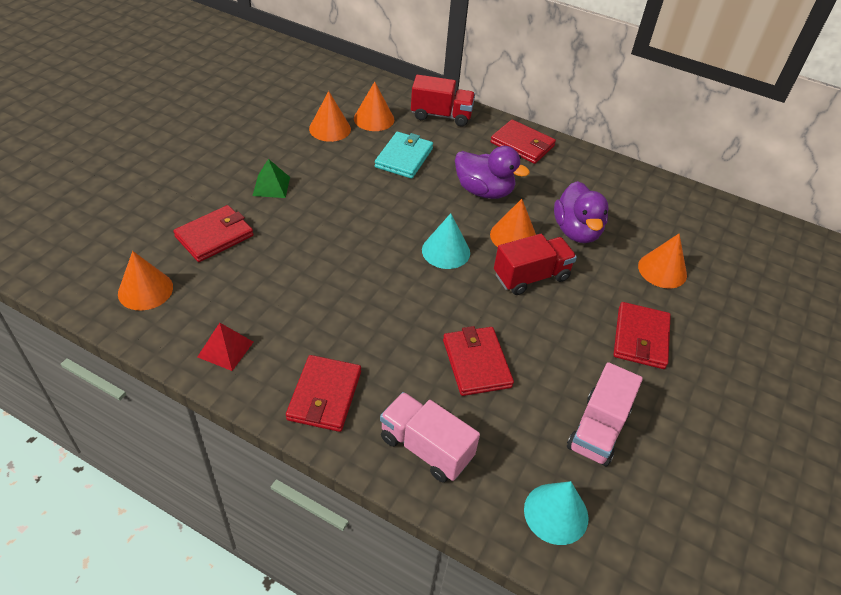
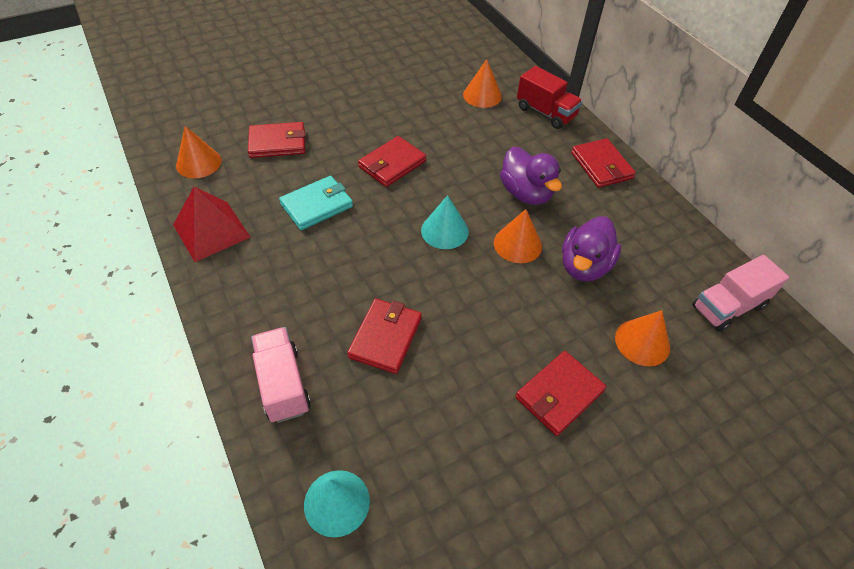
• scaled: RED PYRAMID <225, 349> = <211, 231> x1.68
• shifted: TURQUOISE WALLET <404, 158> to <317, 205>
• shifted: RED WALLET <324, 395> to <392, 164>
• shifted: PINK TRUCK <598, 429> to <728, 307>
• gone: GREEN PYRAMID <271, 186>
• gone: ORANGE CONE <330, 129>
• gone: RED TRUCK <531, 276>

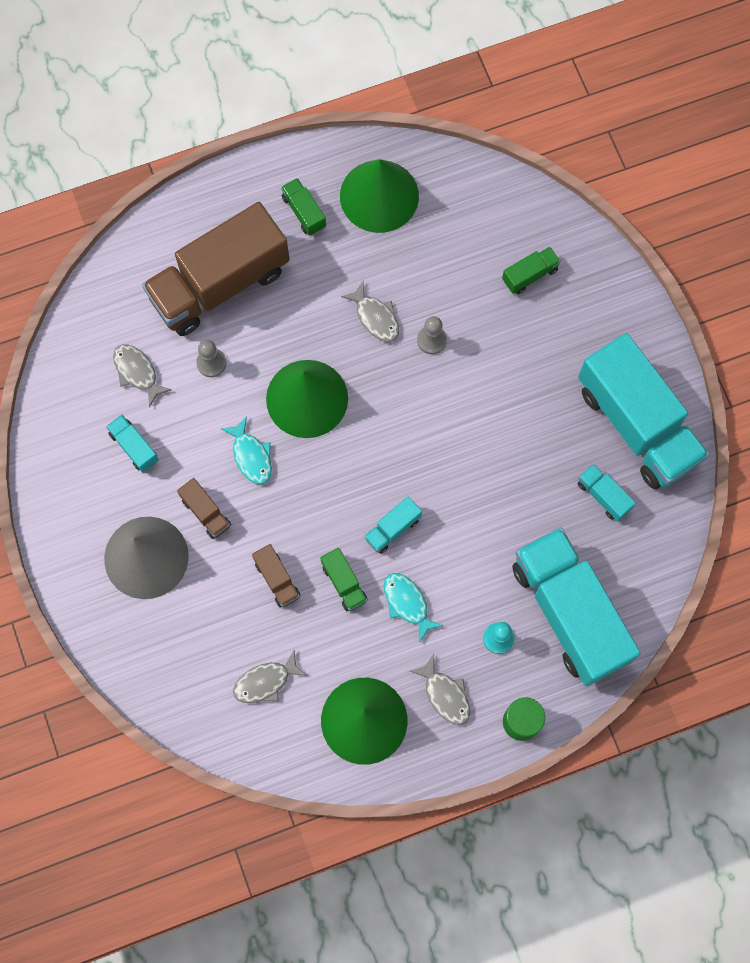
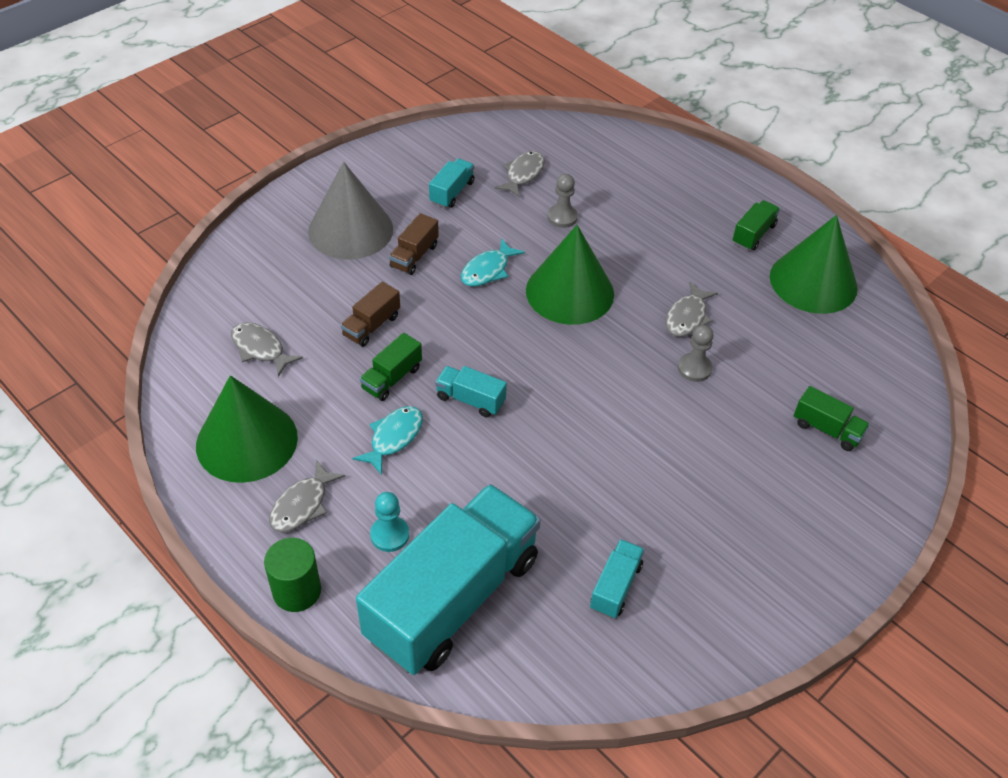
• gone: BROWN TRUCK <219, 284>
• gone: TURQUOISE TRUCK <637, 424>

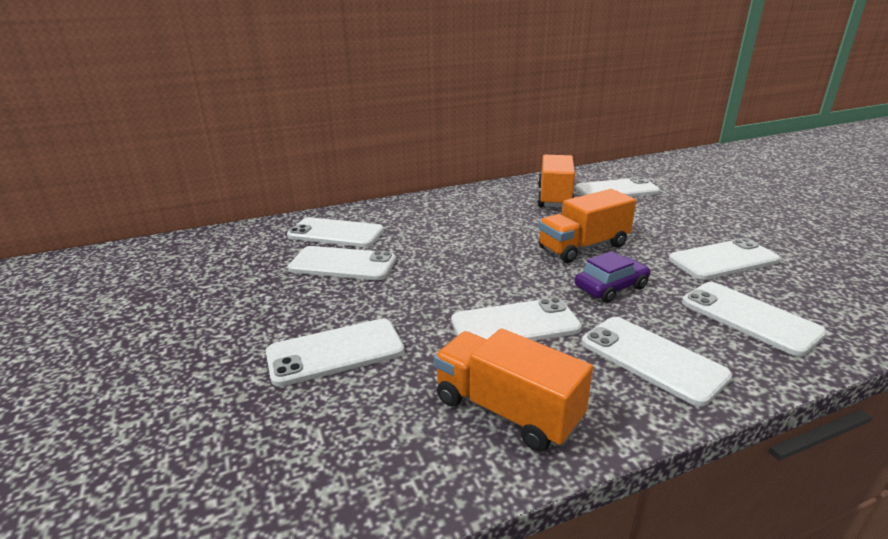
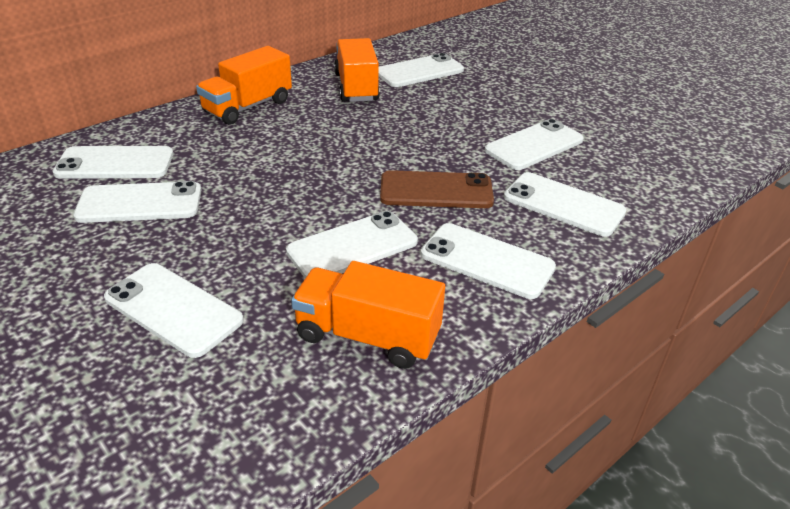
• rotated: WHITE PHONE <335, 352> = <173, 309> 75 degrees clockwise
• shifted: ORANGE TRUCK <583, 247> to <248, 107>
• swapped: PURPLE CAR <611, 287> to BROWN PHONE <436, 191>

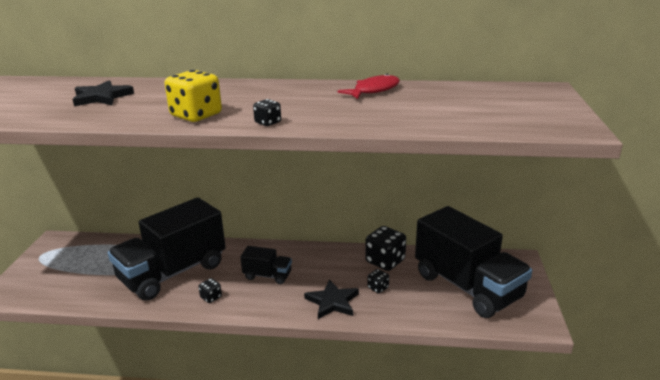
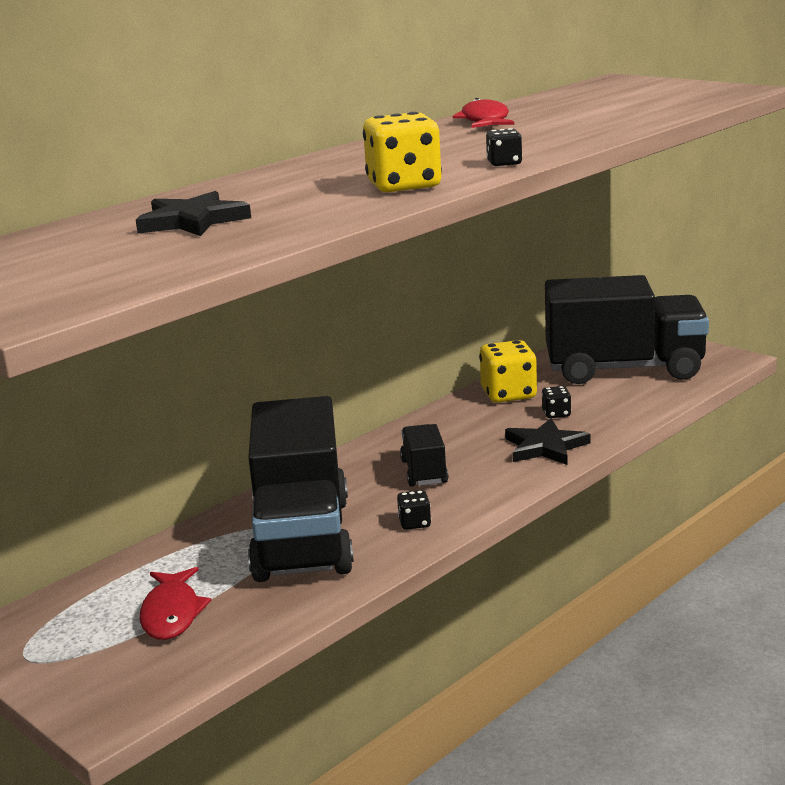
• new: RED FISH <172, 613>
• rotated: BLACK TRUCK <267, 275> = <424, 472> 60 degrees counterclockwise
• repainted: BLACK DICE <385, 261> to YELLOW DICE <508, 394>

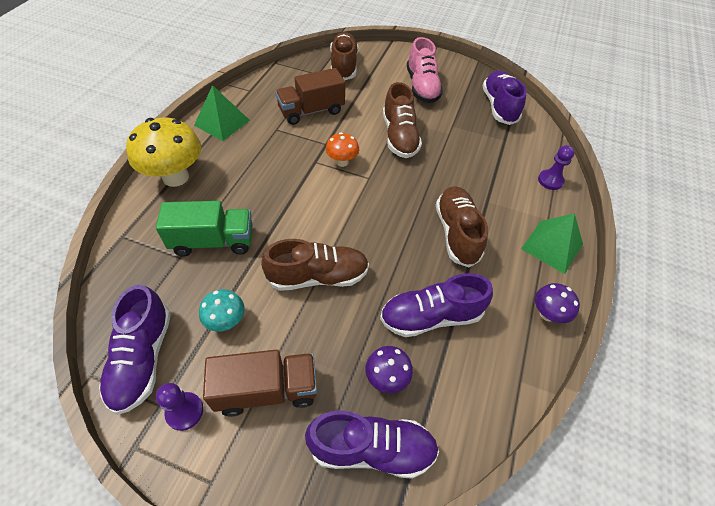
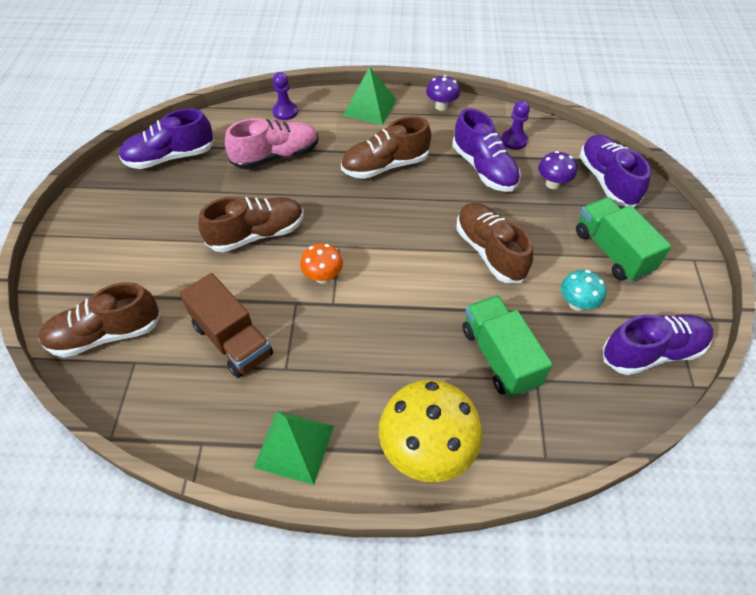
• shifted: PINK SHOE <422, 87> to <276, 156>
• shifted: PURPLE PAWN <184, 411> to <514, 140>
• repainted: BROWN TRUCK <267, 390> to GREEN TRUCK <612, 251>

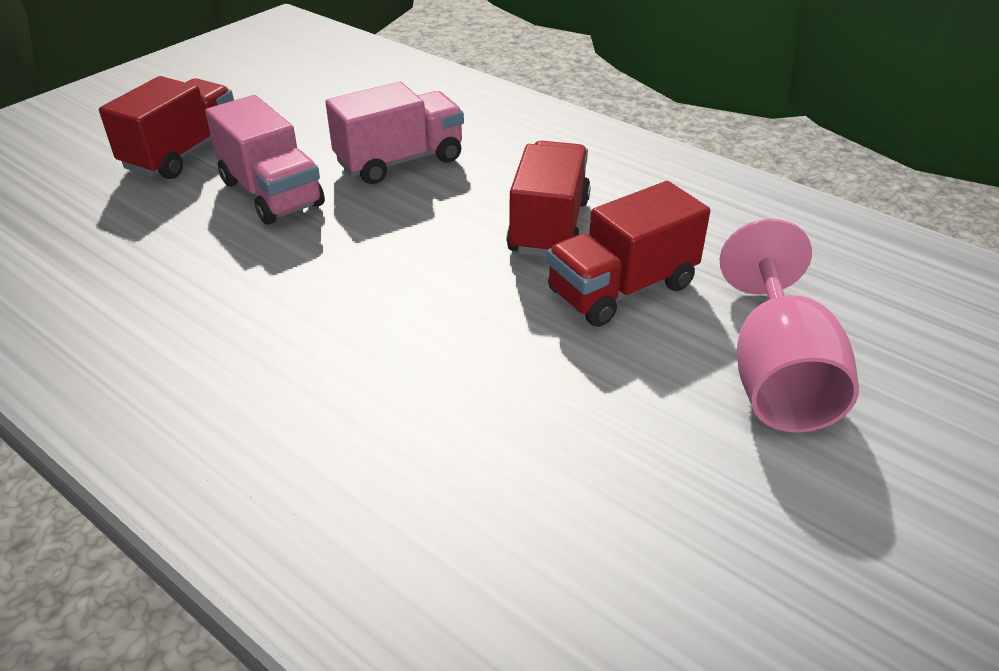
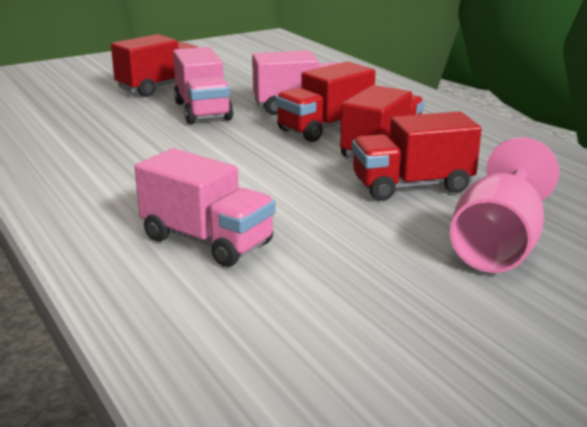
• new: PINK TRUCK <207, 241>
• new: RED TRUCK <325, 128>

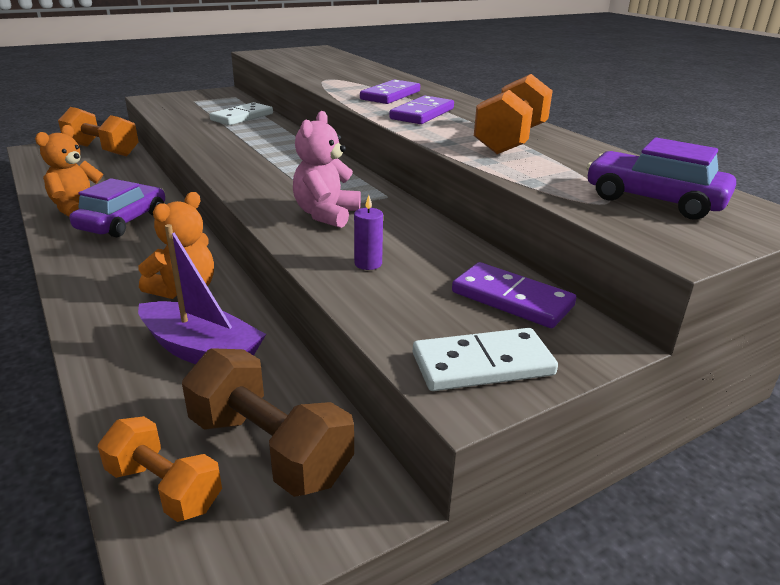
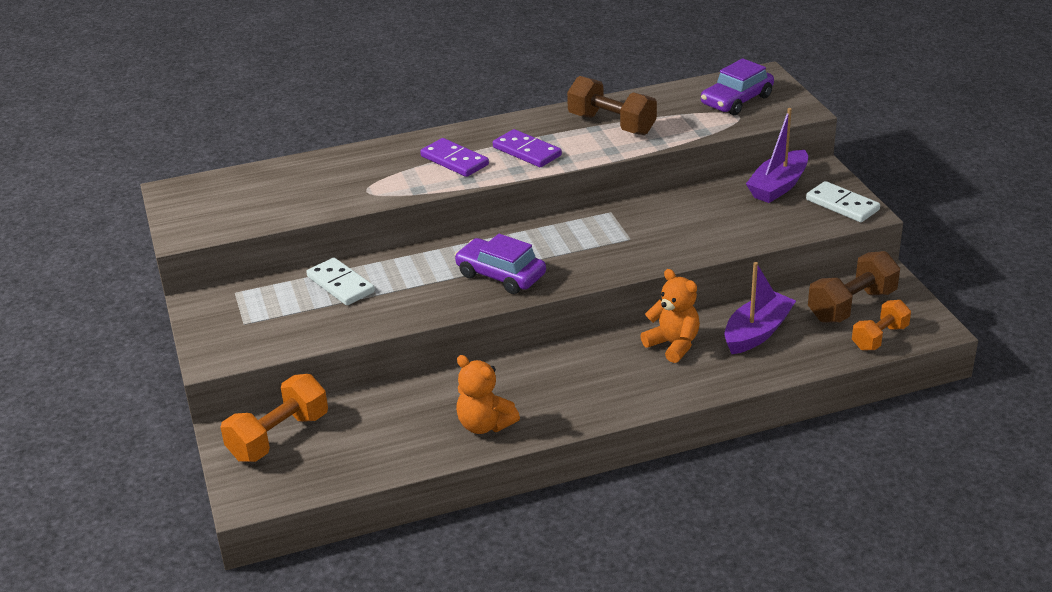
• shifted: PURPLE CAR <123, 221> to <500, 275>
• repainted: ORANGE DUMBBELL <511, 140> to BROWN DUMBBELL <611, 124>
• swapped: PURPLE DOMINO <511, 299> to PURPLE BOAT <778, 186>
• rotated: WHITE DOMINO <482, 365> = <842, 205> 45 degrees counterclockwise
• gone: PINK TEDDY BEAR <326, 215>
• gone: PURPLE CANDLE <368, 263>

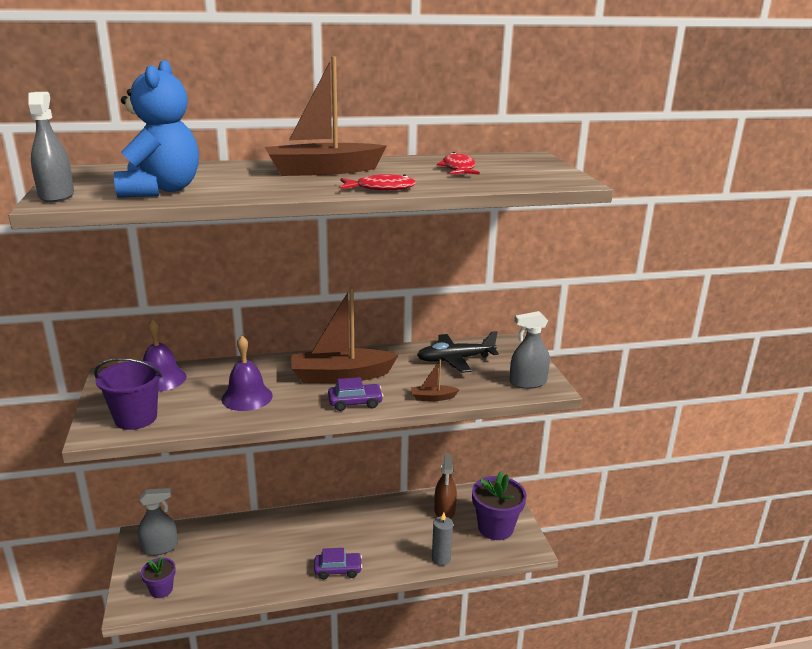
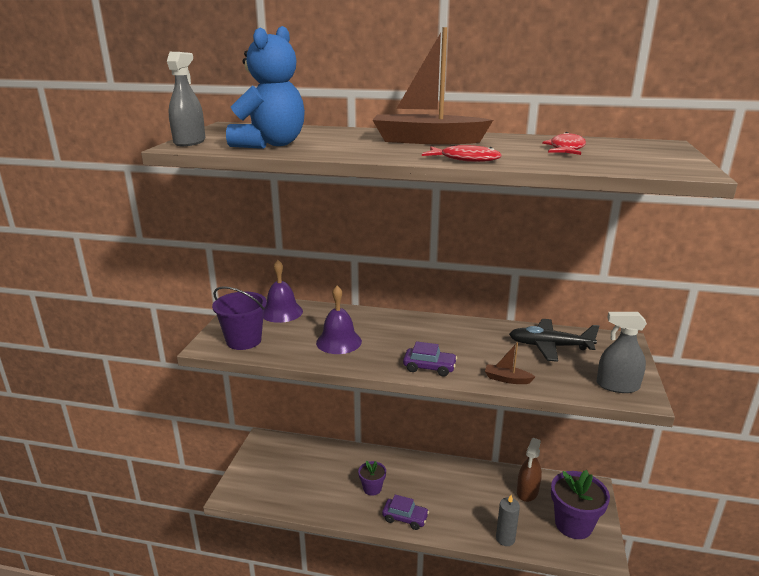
• shifted: PURPLE FLOWER POT <161, 589> to <372, 488>
• gone: GREY SPRAY BOTTLE <160, 547>
• gone: BROWN BOAT <341, 376>

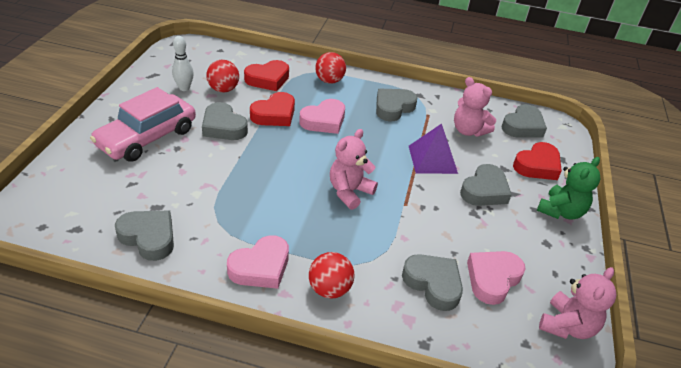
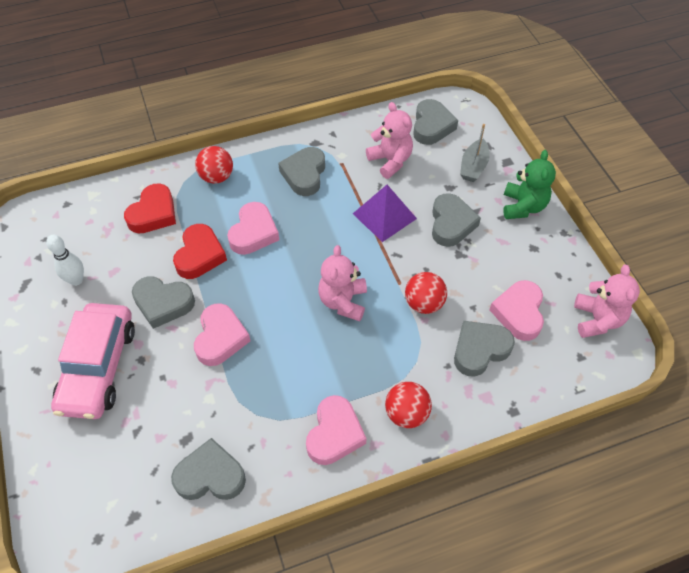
• new: PINK HEART <220, 338>
• rotated: PINK TEDDY BEAR <468, 130> = <390, 161> 135 degrees counterclockwise
• shifted: RED BALL <223, 89> to <424, 303>
• rotated: GREY HEART <433, 284> = <480, 350> 45 degrees counterclockwise
• swapped: RED HEART <537, 166> to GREY BOAT <473, 166>

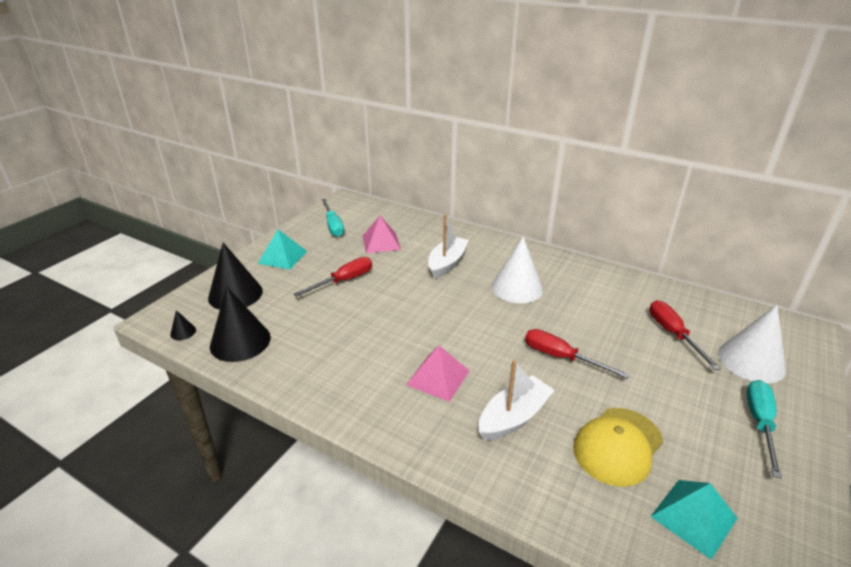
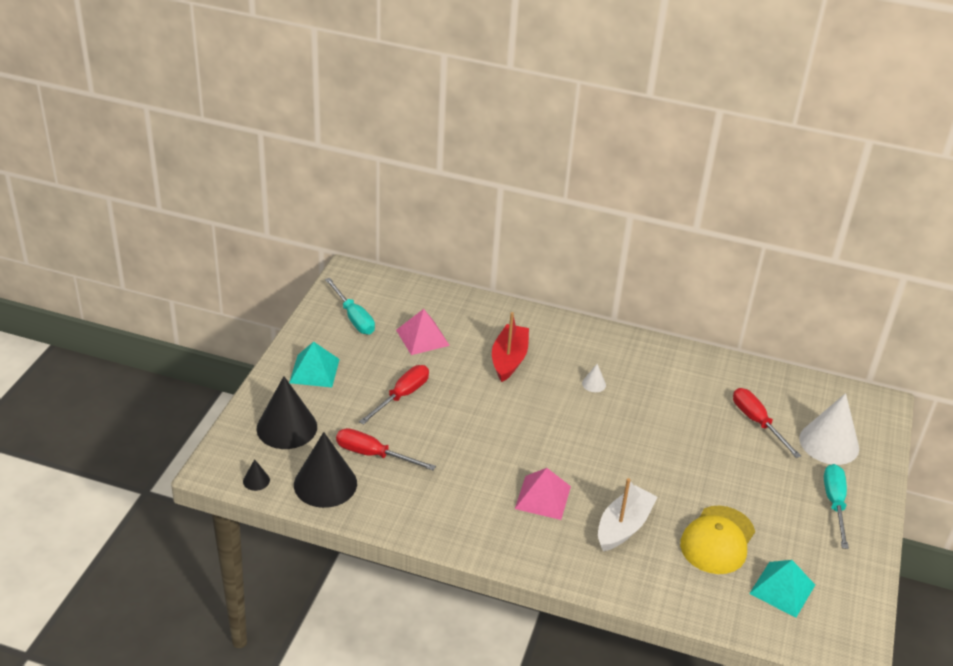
• shifted: RED SCREWDRIVER <561, 357> to <373, 454>
• repainted: WHITE BOAT <447, 263> to RED BOAT <509, 359>
• scaled: WHITE CONE <517, 287> = <594, 384> x0.42

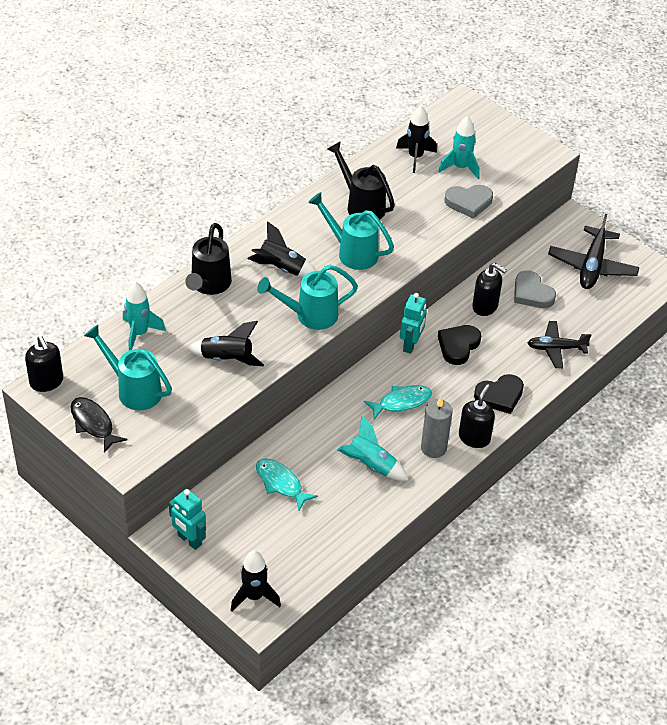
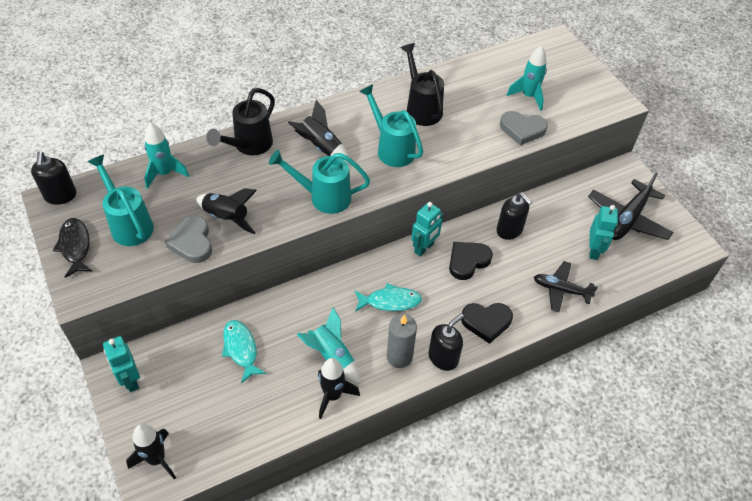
• shifted: GREY HEART <532, 293> to <192, 242>
• shifted: BLACK ROCKET <415, 157> to <333, 396>
• new: TURQUOISE ROBOT <594, 250>

